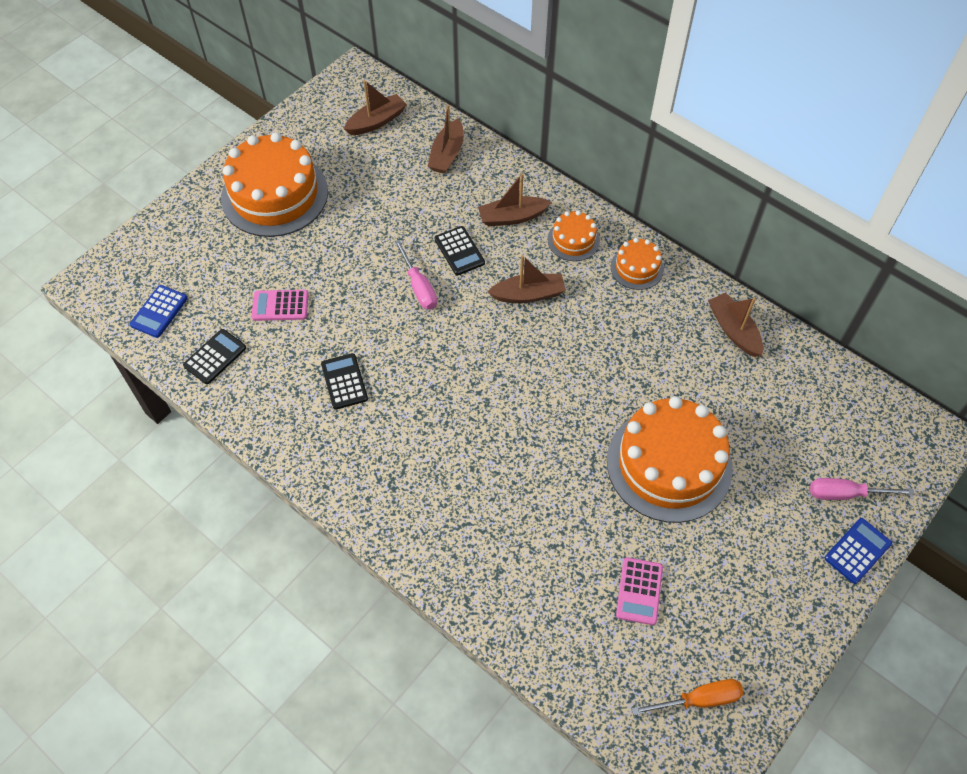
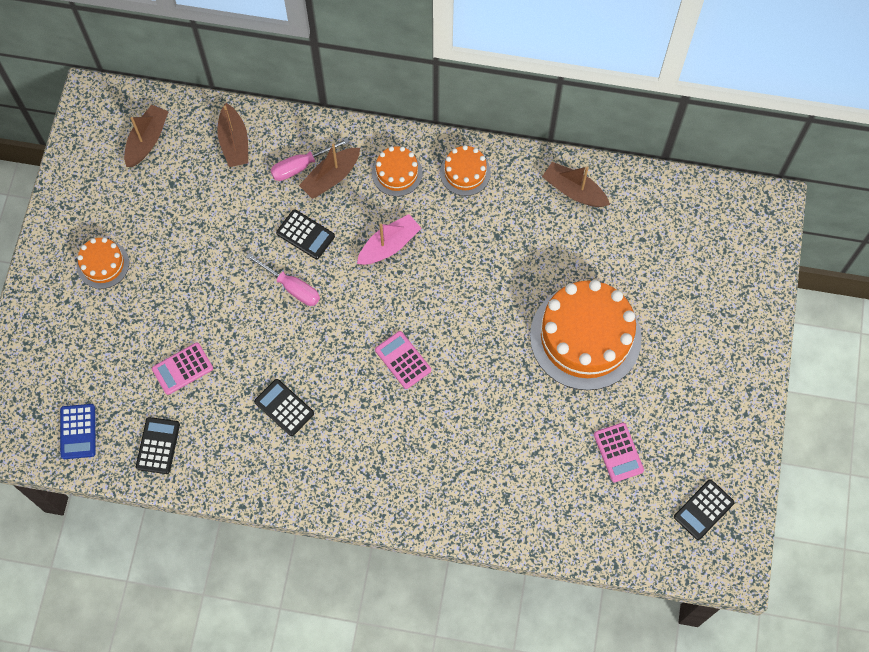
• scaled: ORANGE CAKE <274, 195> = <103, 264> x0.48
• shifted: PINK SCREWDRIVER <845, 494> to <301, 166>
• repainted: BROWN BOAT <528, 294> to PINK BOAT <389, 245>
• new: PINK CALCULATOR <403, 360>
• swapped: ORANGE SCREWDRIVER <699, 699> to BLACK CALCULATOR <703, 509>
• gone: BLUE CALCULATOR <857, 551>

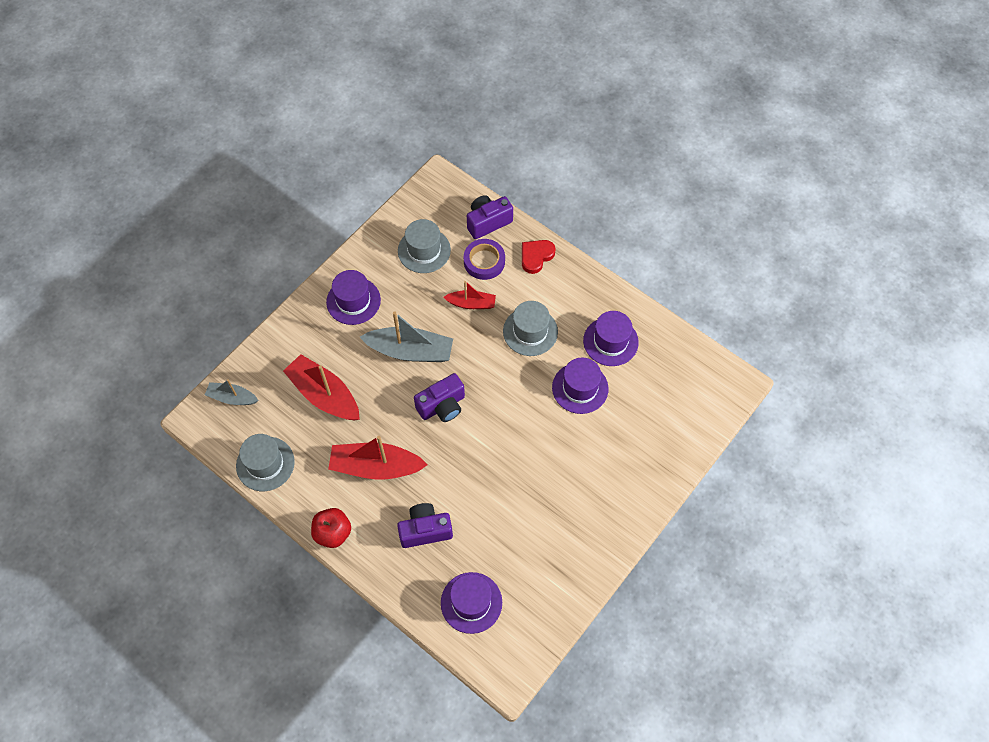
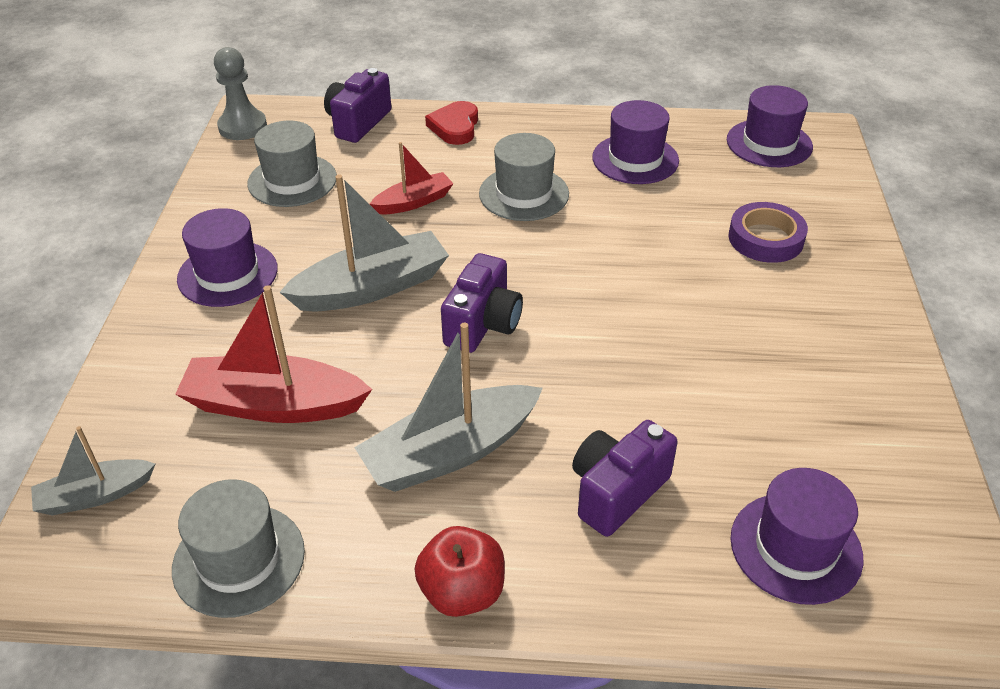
• new: GREY PAWN <242, 127>
• repainted: RED BOAT <376, 466> to GREY BOAT <450, 452>
• shifted: PURPLE HAT <580, 388> to <769, 143>
• shifted: PURPLE TAPE <484, 261> to <765, 239>

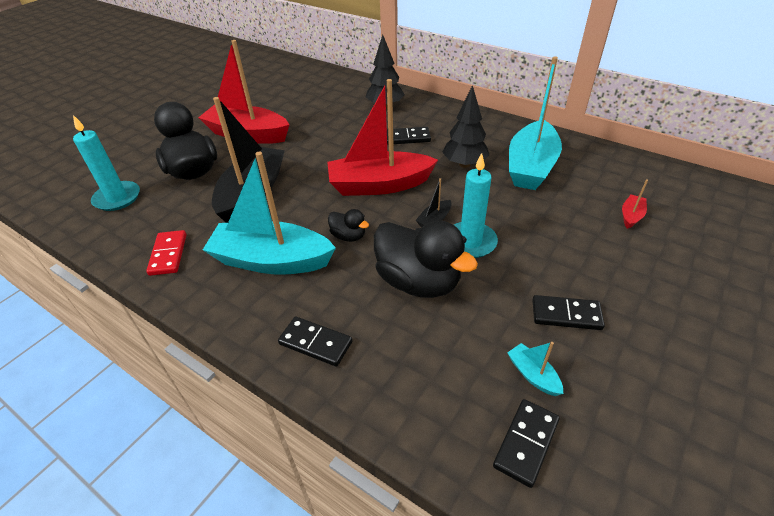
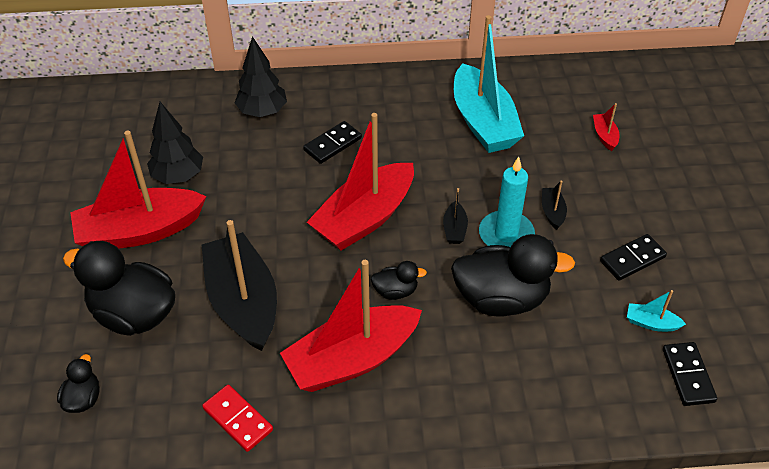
• swapped: TURQUOISE CANDLE <117, 198> to BLACK DUCK <83, 399>
• shifted: BLACK TREE <464, 164> to <178, 176>
• repainted: TURQUOISE BOAT <271, 260> to RED BOAT <352, 359>
• new: BLACK BOAT <552, 212>
• gone: BLACK DOMINO <315, 343>

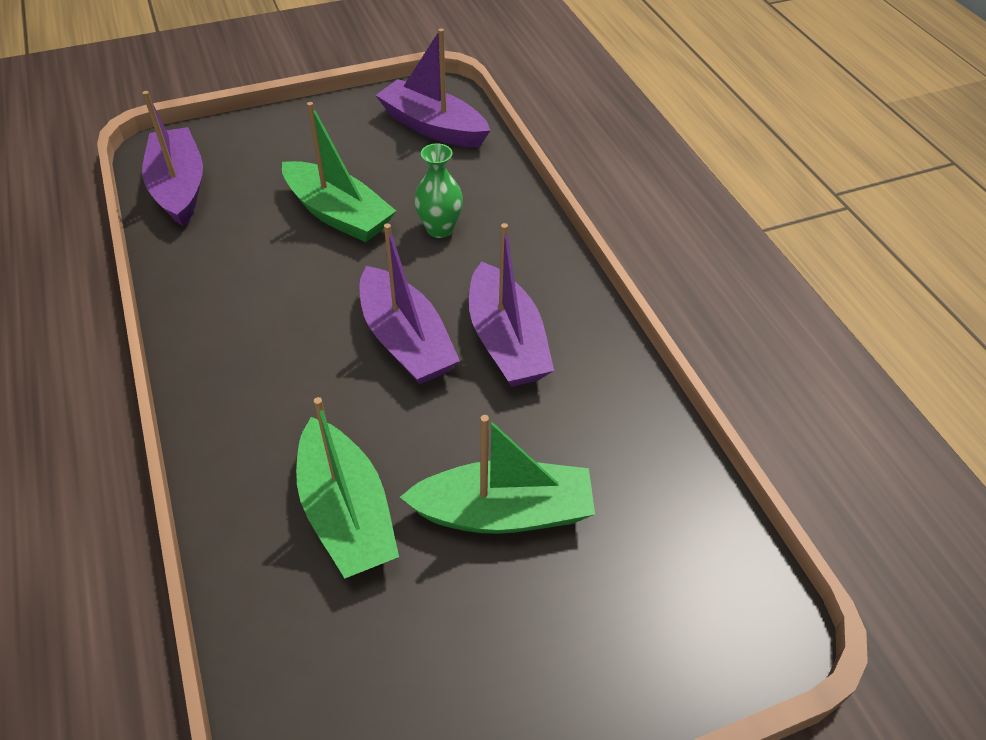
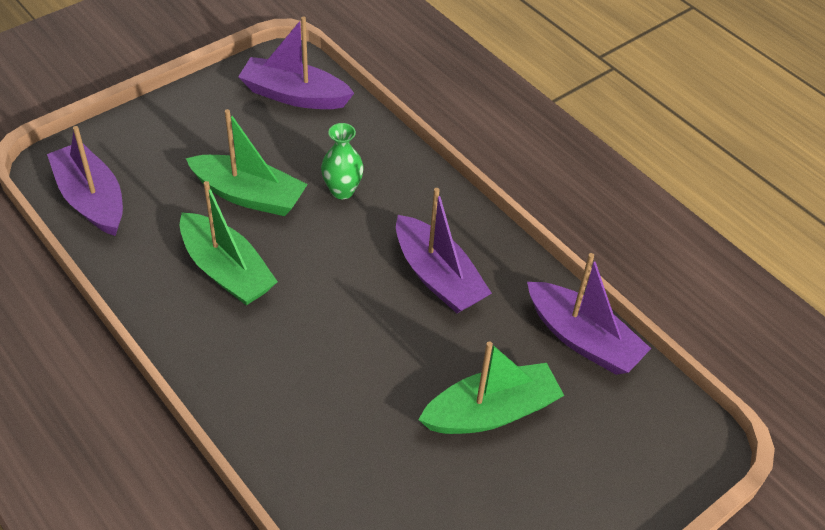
• shifted: GREEN BOAT <346, 512> to <226, 270>
• shifted: PURPLE BOAT <405, 340> to <582, 339>

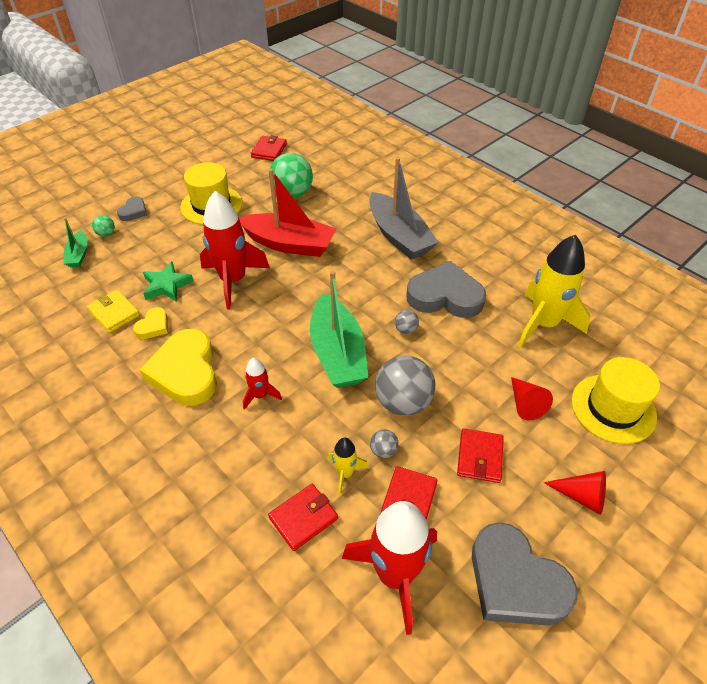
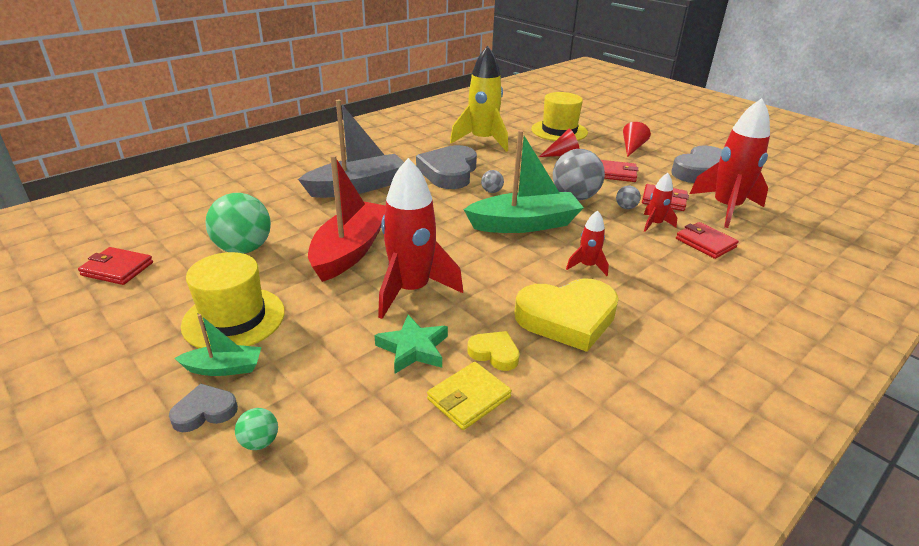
• rotated: GREY HEART <133, 211> = <205, 411> 45 degrees counterclockwise
• shifted: GREEN BOAT <78, 255> to <224, 368>
• repainted: YELLOW ROCKET <345, 473> to RED ROCKET <654, 224>

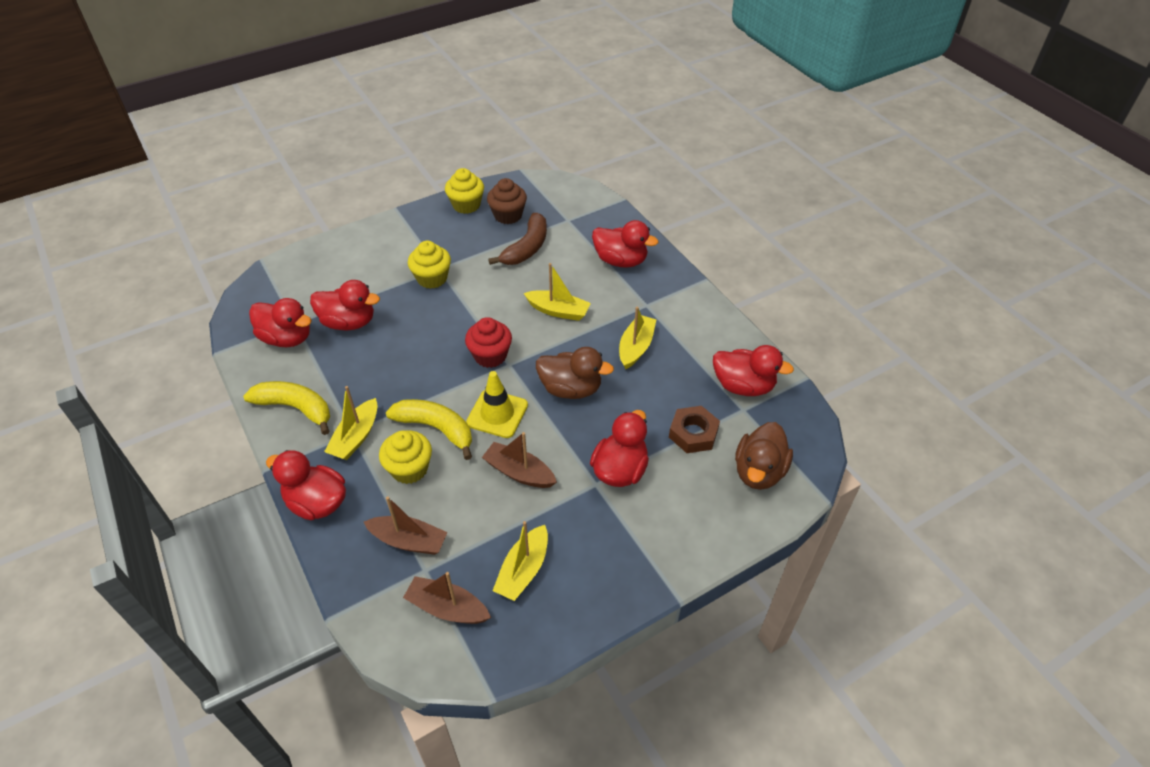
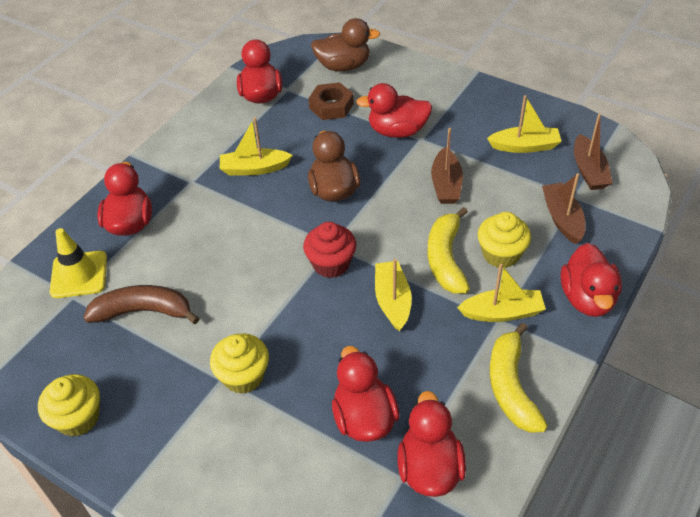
• shifted: YELLOW TRAFFIC CONE <497, 414> to <79, 274>
• shifted: YELLOW BOAT <558, 311> to <392, 301>
• gone: BROWN CUPCAKE <508, 215>

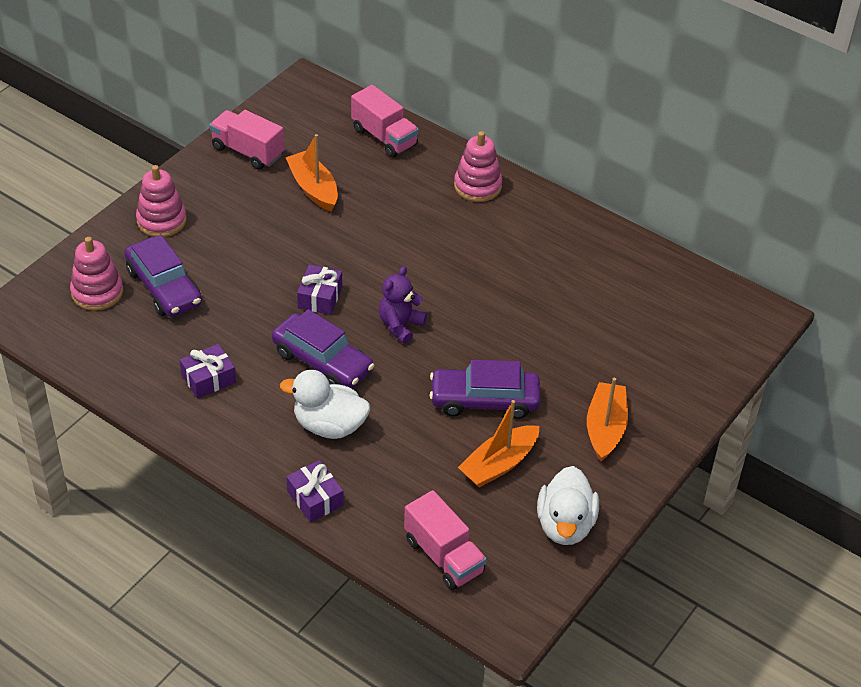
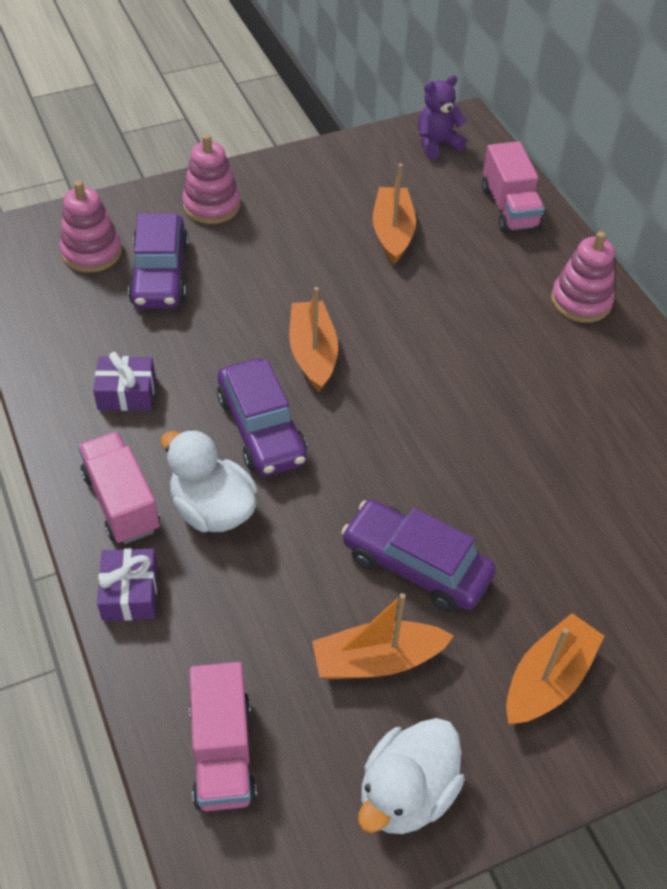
• shifted: PINK TRUCK <247, 151> to <122, 502>
• swapped: PURPLE GIFT <320, 297> to ORANGE BOAT <313, 353>
• shifted: PURPLE TEDDY BEAR <400, 325> to <437, 144>

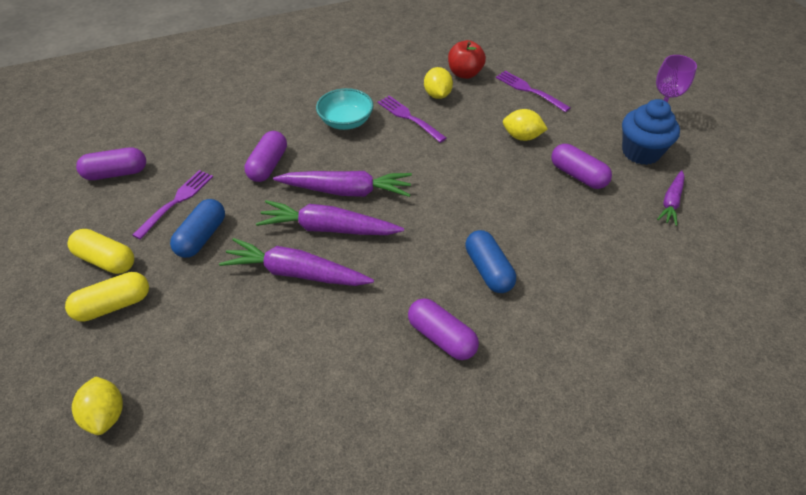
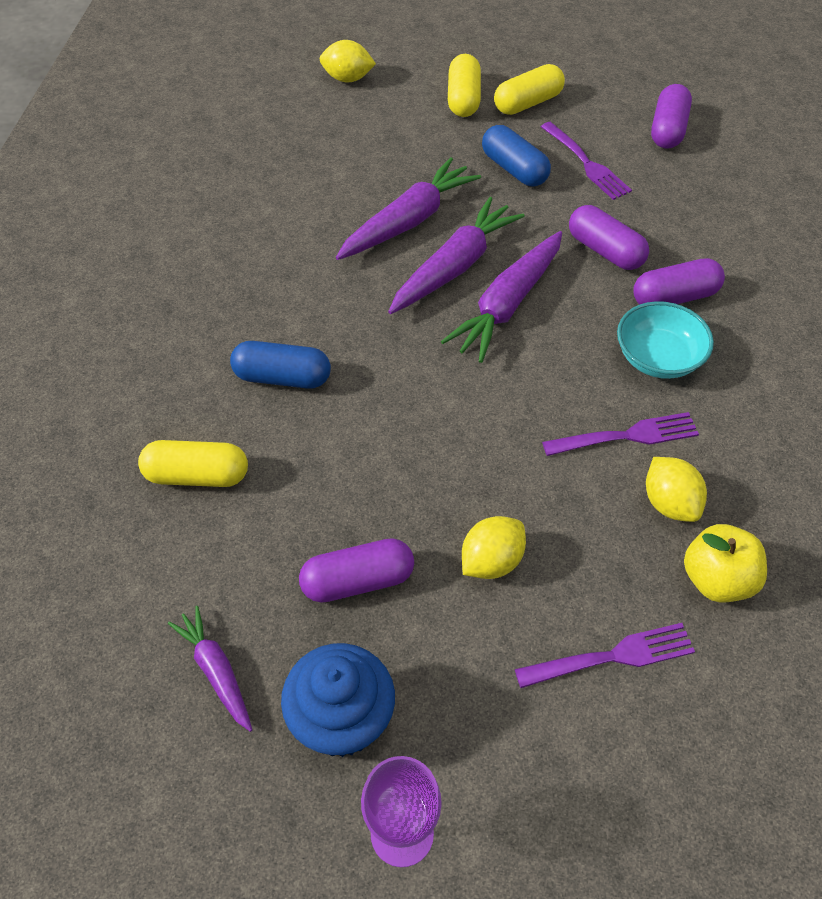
• new: YELLOW CAPSULE <197, 475>
• shifted: PURPLE CAPSULE <441, 337> to <674, 297>
• rotated: YELLOW LEMON <437, 95> = <669, 503> 45 degrees clockwise
• repainted: RED APPLE <465, 73> to YELLOW APPLE <717, 579>

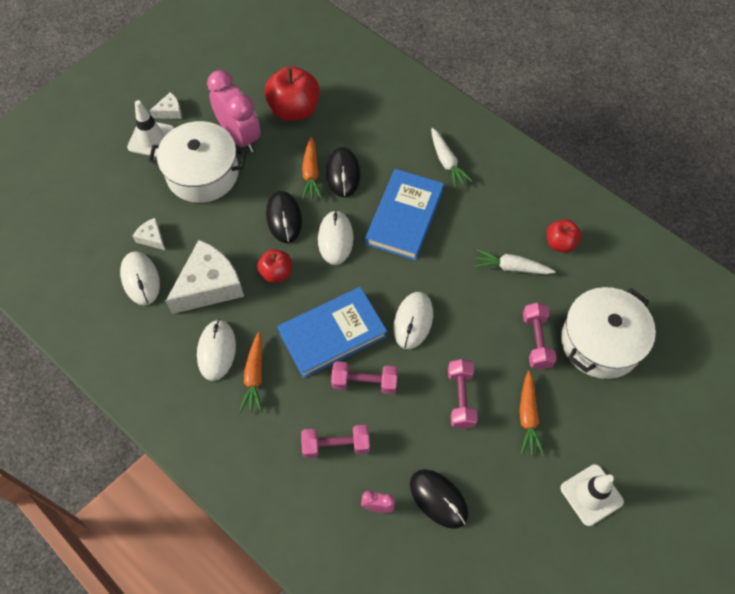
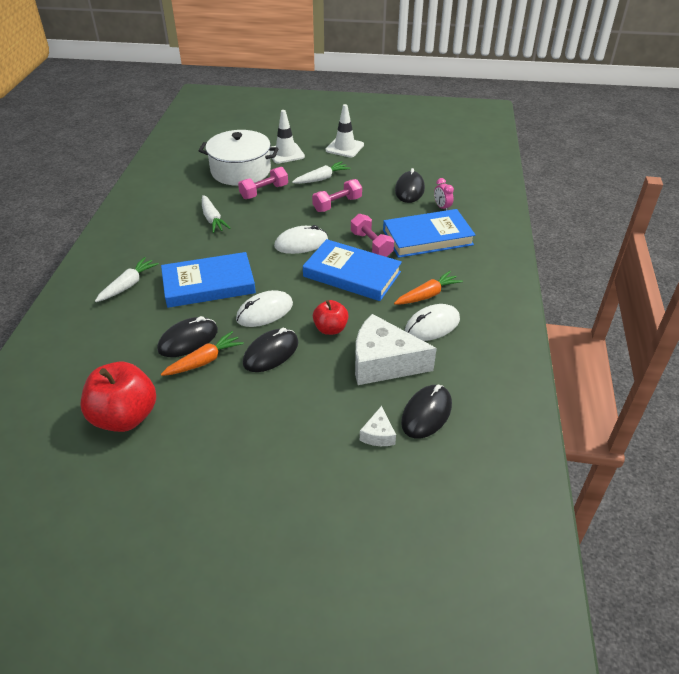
• shifted: WHITE TRAFFIC CONE <151, 139> to <285, 153>
• repainted: ORANGE CARROT <528, 417> to WHITE CARROT <321, 179>
• swapped: PINK DUMBBELL <336, 445> to BLUE BOOK <427, 237>
• repainted: WHITE MOUSE <140, 279> to BLACK MOUSE <426, 413>
• gone: WHITE POT <202, 173>
• gone: WHITE CHEESE <170, 111>
• gone: PINK CLOCK <240, 137>
• gone: RED APPLE <560, 243>

